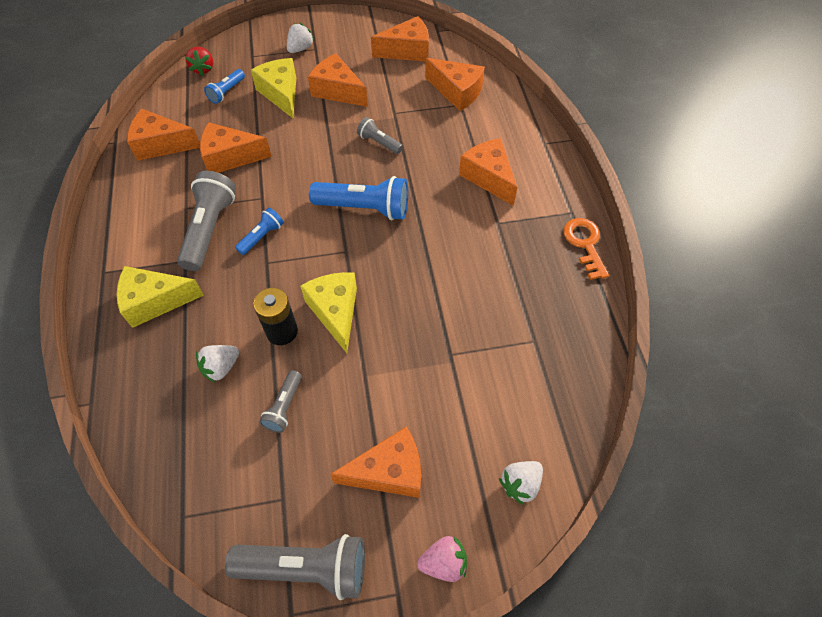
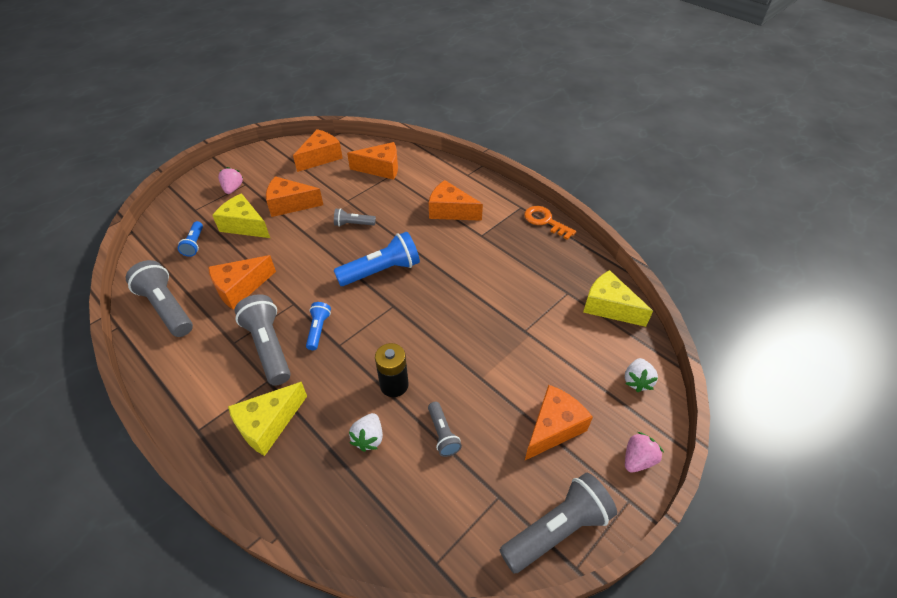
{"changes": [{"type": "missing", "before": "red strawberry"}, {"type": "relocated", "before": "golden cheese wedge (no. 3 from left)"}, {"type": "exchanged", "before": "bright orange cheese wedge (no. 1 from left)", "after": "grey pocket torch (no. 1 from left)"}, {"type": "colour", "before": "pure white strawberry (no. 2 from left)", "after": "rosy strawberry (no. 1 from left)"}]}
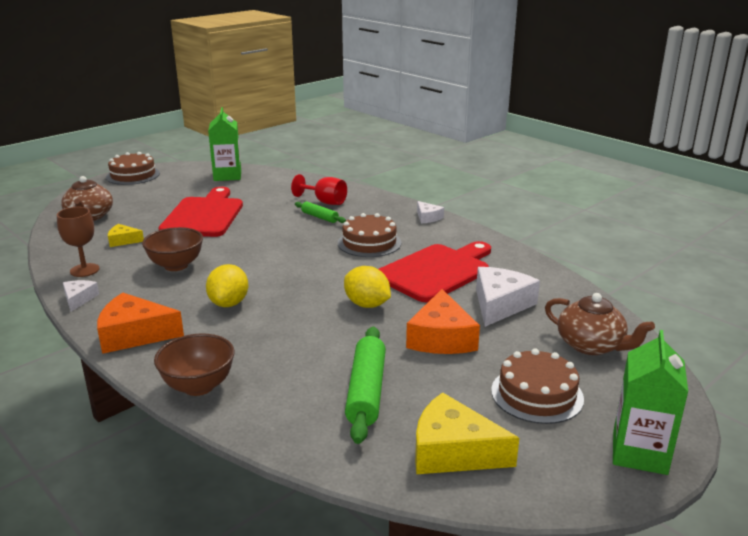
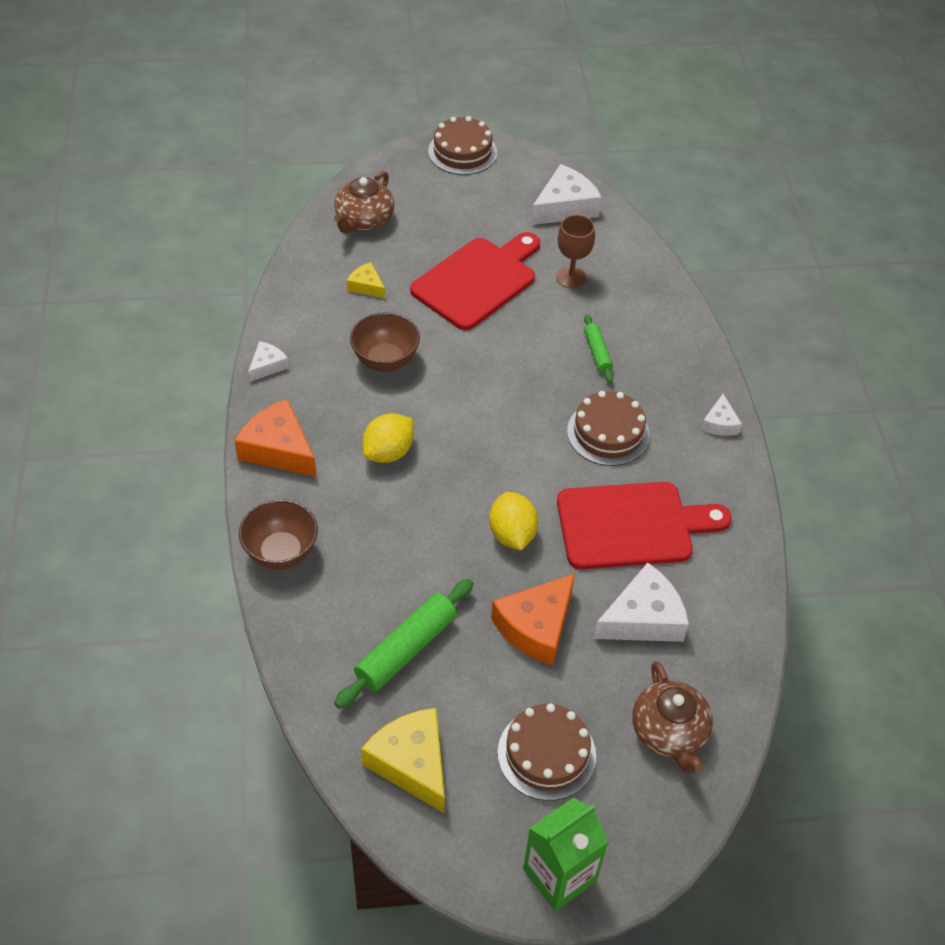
{"changes": [{"type": "missing", "before": "red goblet"}, {"type": "relocated", "before": "brown goblet"}, {"type": "exchanged", "before": "emerald juice carton (no. 1 from left)", "after": "pure white cheese wedge (no. 2 from left)"}]}
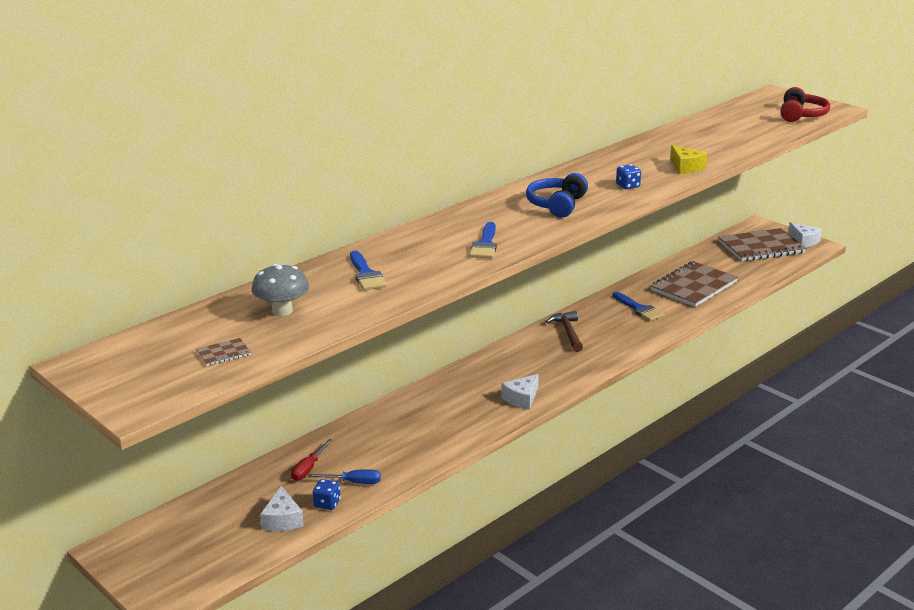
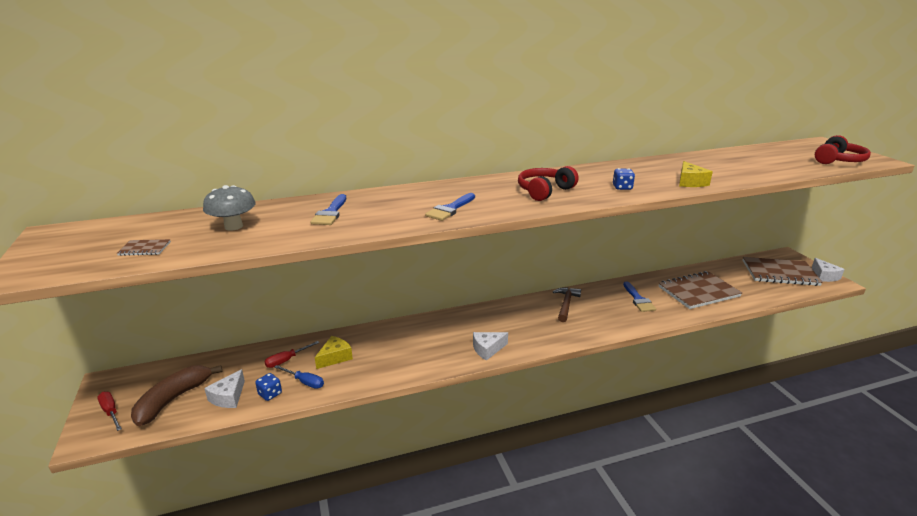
{"changes": [{"type": "appeared", "after": "red flat screwdriver (no. 1 from left)"}, {"type": "appeared", "after": "brown toy banana"}, {"type": "appeared", "after": "golden cheese wedge (no. 1 from left)"}, {"type": "colour", "before": "cobalt headset", "after": "red headset (no. 1 from left)"}]}
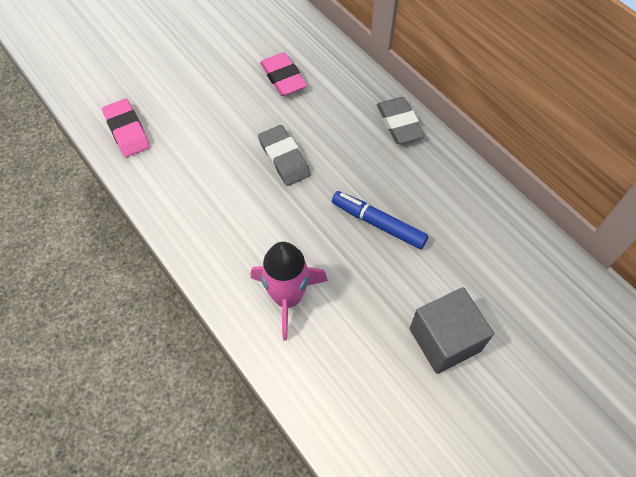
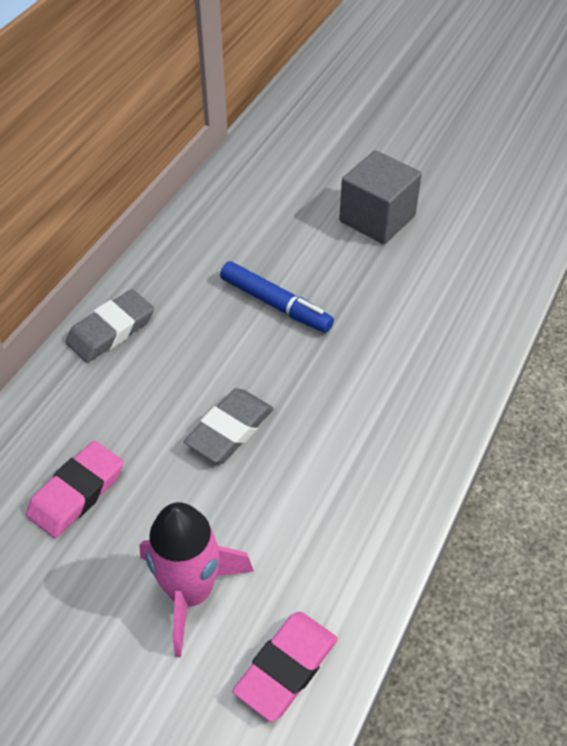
{"changes": [{"type": "relocated", "before": "rosy spaceship"}, {"type": "spun", "before": "cobalt marker", "turn": -60}]}
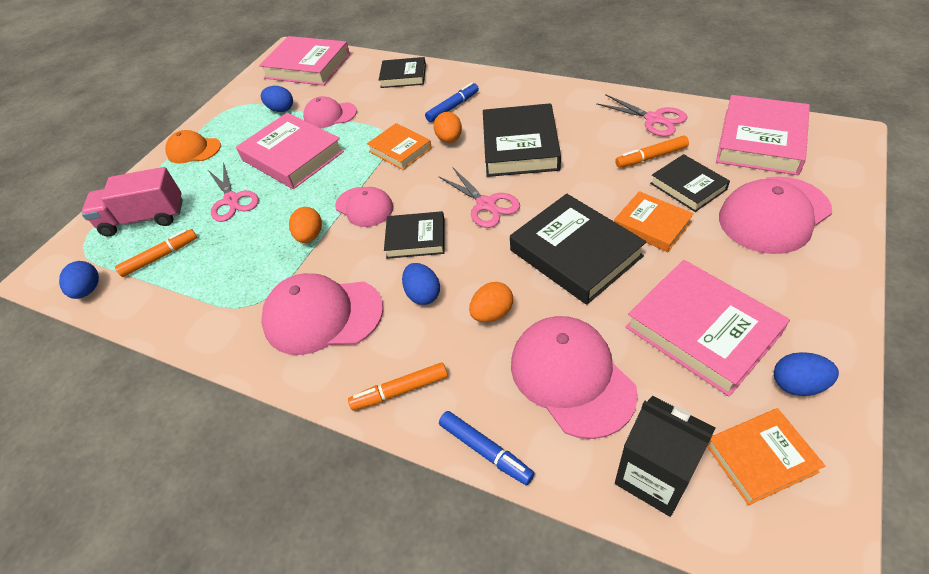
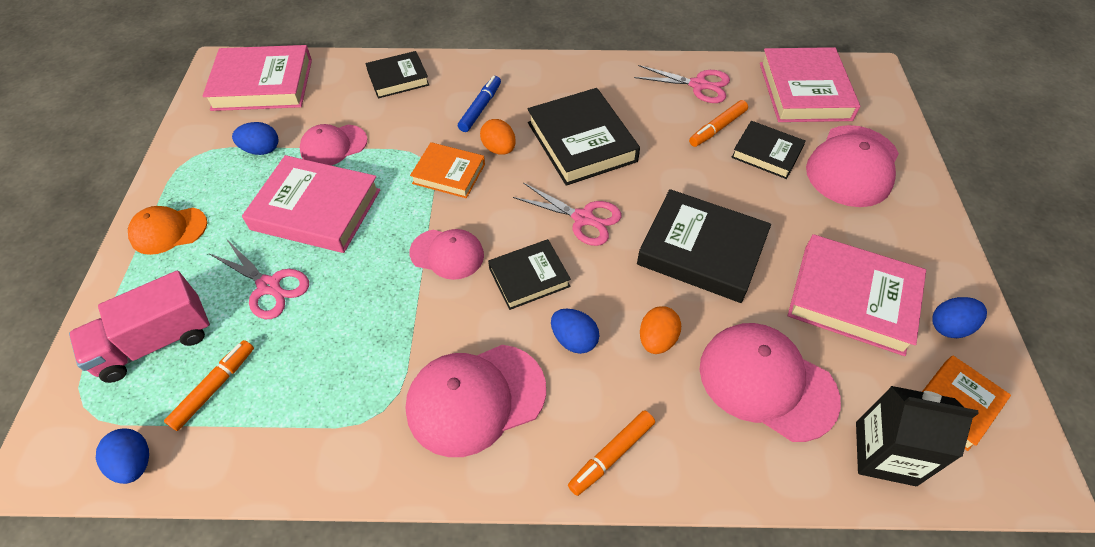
{"changes": [{"type": "missing", "before": "bright orange egg shape (no. 1 from left)"}, {"type": "missing", "before": "cobalt marker (no. 2 from left)"}, {"type": "missing", "before": "bright orange hardback (no. 2 from left)"}]}
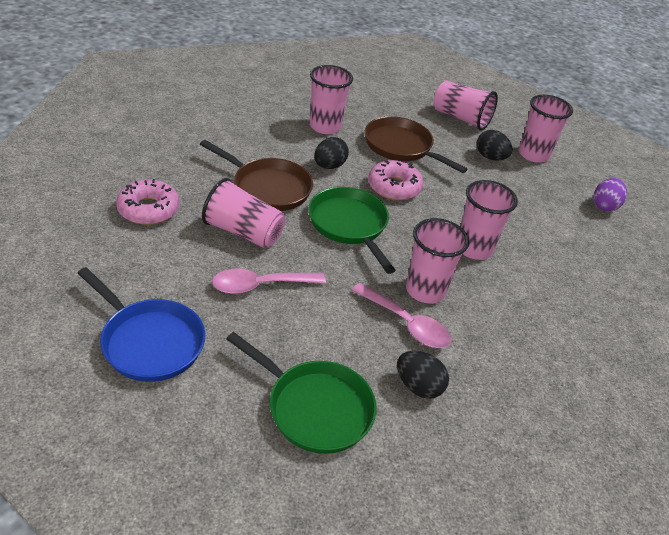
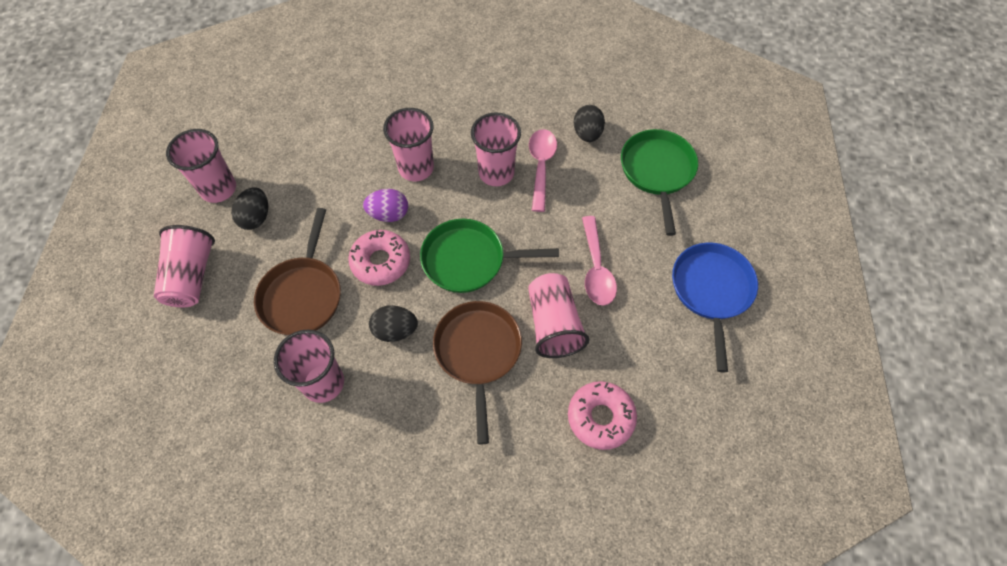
{"changes": [{"type": "relocated", "before": "purple egg shape"}, {"type": "spun", "before": "rosy tablespoon (no. 1 from left in the first image)", "turn": 45}, {"type": "spun", "before": "emerald pan (no. 2 from left in the first image)", "turn": 60}]}
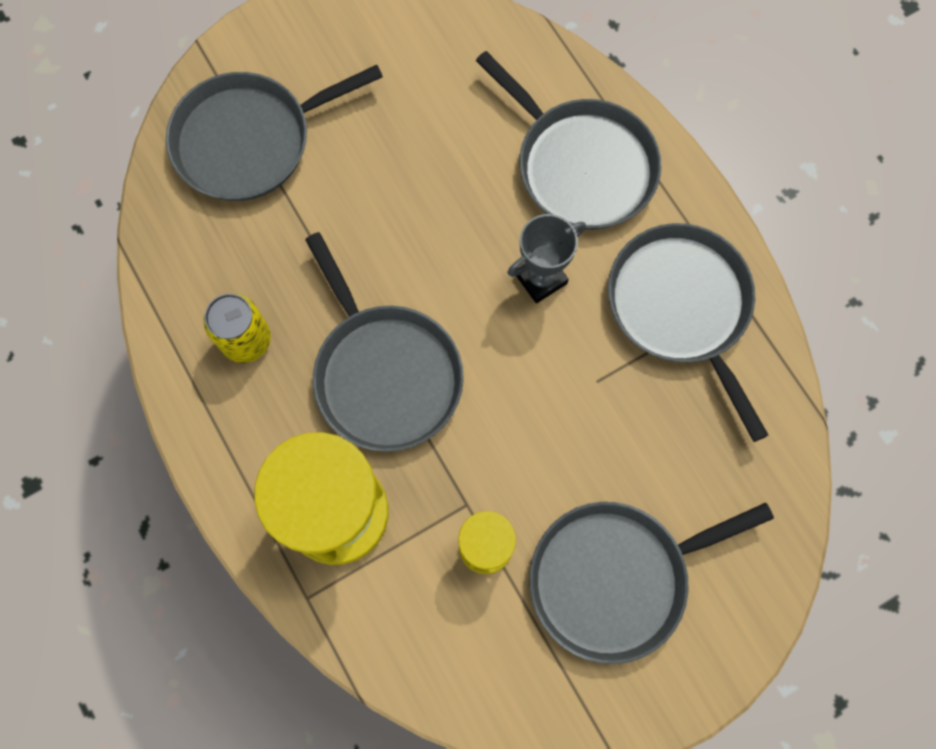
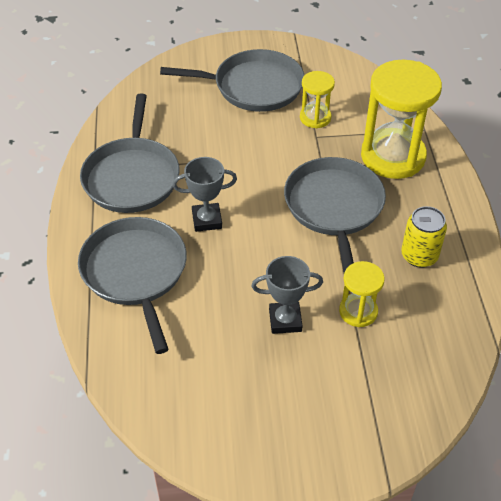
{"changes": [{"type": "missing", "before": "grey pan (no. 1 from left)"}, {"type": "appeared", "after": "grey prize cup (no. 2 from left)"}, {"type": "appeared", "after": "golden sand timer (no. 2 from left)"}]}
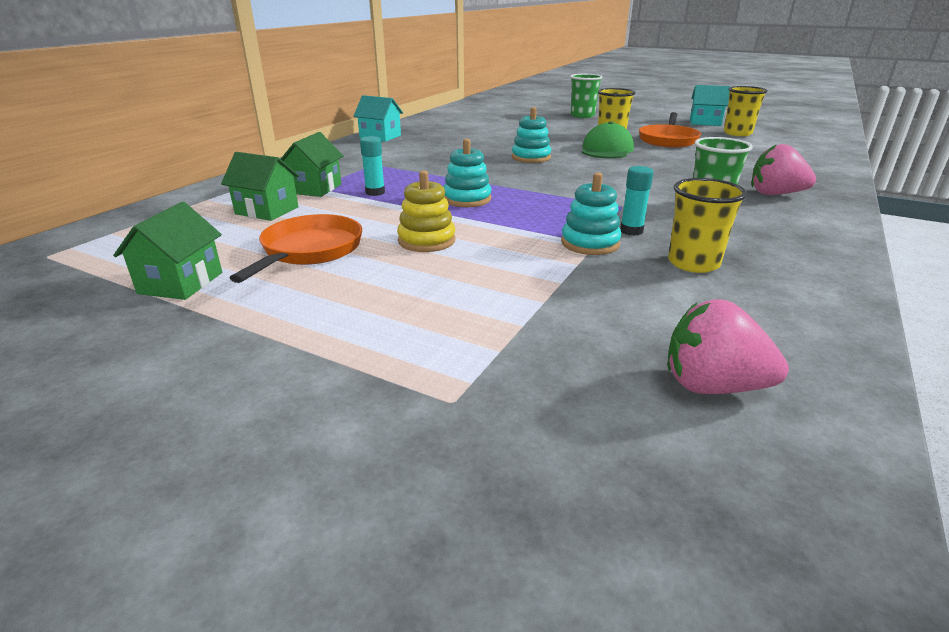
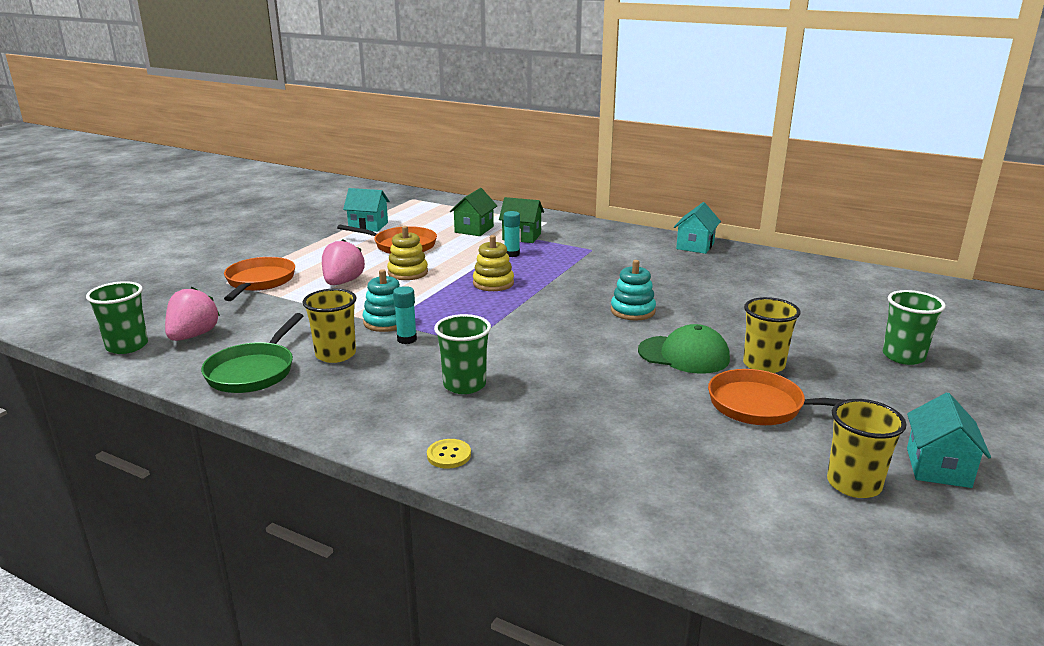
{"changes": [{"type": "appeared", "after": "emerald cup (no. 1 from left)"}, {"type": "appeared", "after": "emerald pan"}, {"type": "appeared", "after": "bright orange pan (no. 1 from left)"}, {"type": "appeared", "after": "golden shirt button"}, {"type": "relocated", "before": "rosy strawberry (no. 2 from left)"}, {"type": "colour", "before": "emerald cottage (no. 1 from left)", "after": "aqua cottage (no. 1 from left)"}, {"type": "colour", "before": "aqua ring stacker (no. 1 from left)", "after": "golden ring stacker (no. 2 from left)"}]}
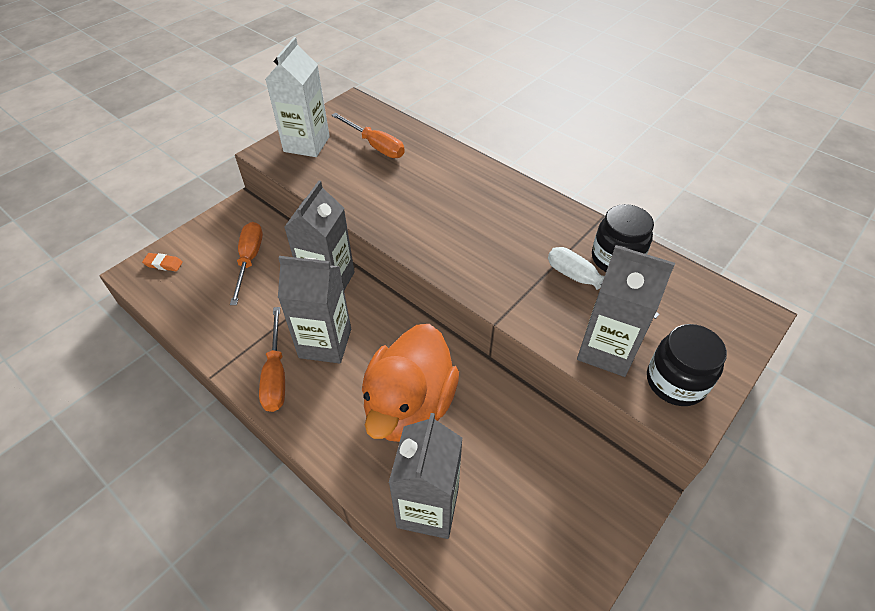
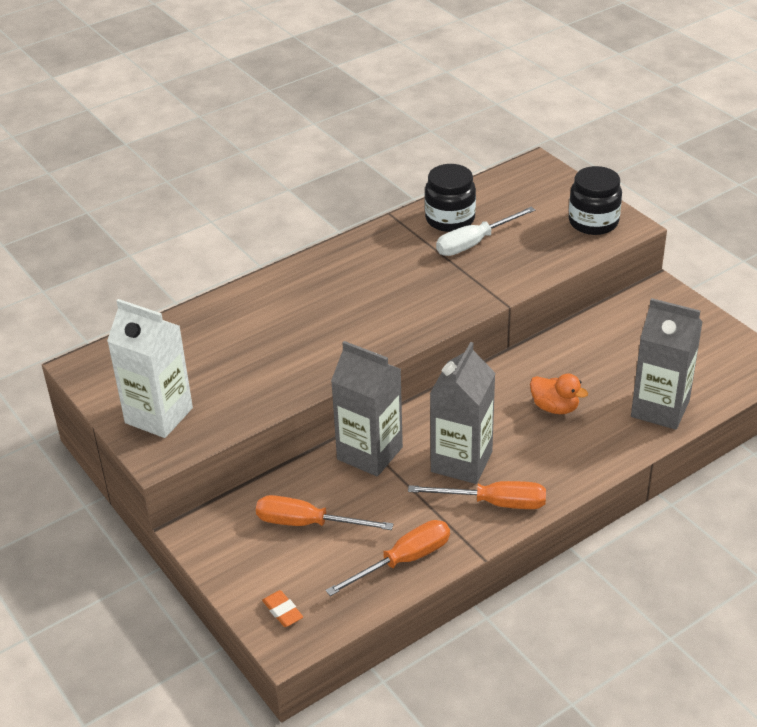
{"changes": [{"type": "missing", "before": "grey juice carton (no. 4 from left)"}, {"type": "relocated", "before": "bright orange flat screwdriver (no. 3 from left in the first image)", "after": "bright orange flat screwdriver (no. 2 from left)"}, {"type": "spun", "before": "bright orange eraser", "turn": -60}, {"type": "size", "before": "bright orange rubber duck", "scale": 0.45}]}
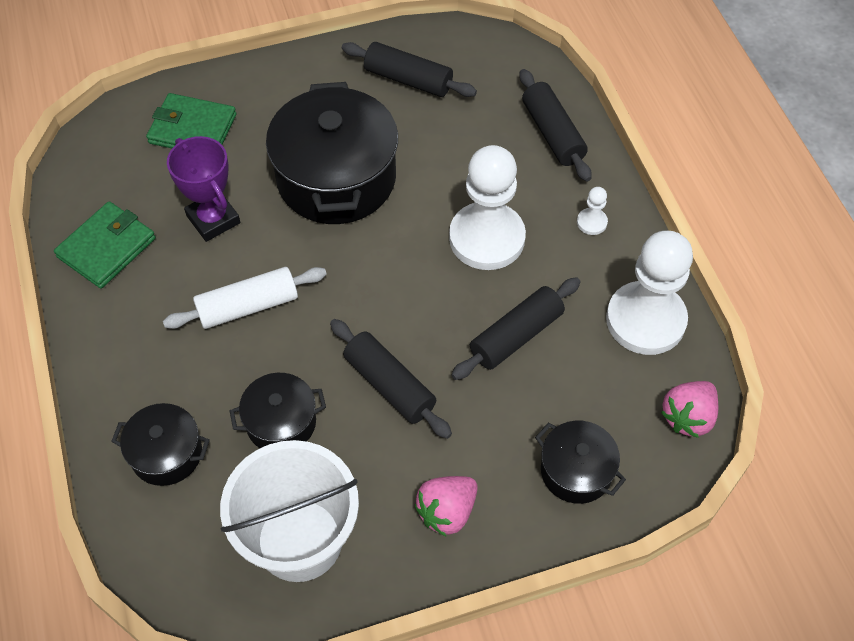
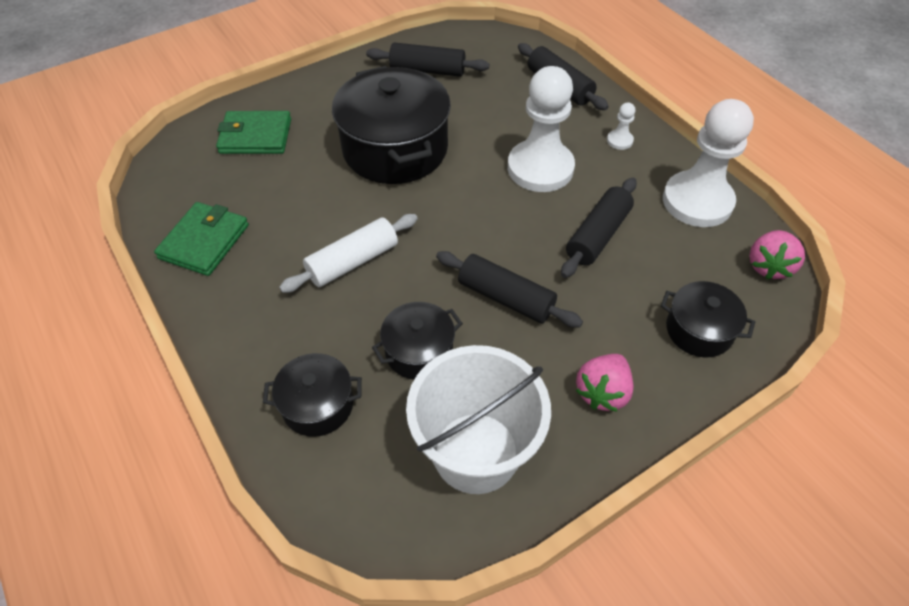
{"changes": [{"type": "missing", "before": "purple prize cup"}]}
